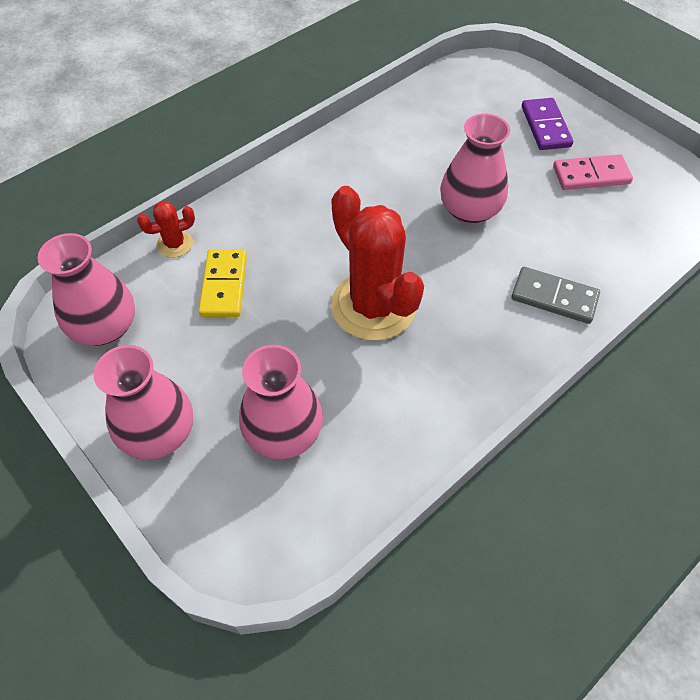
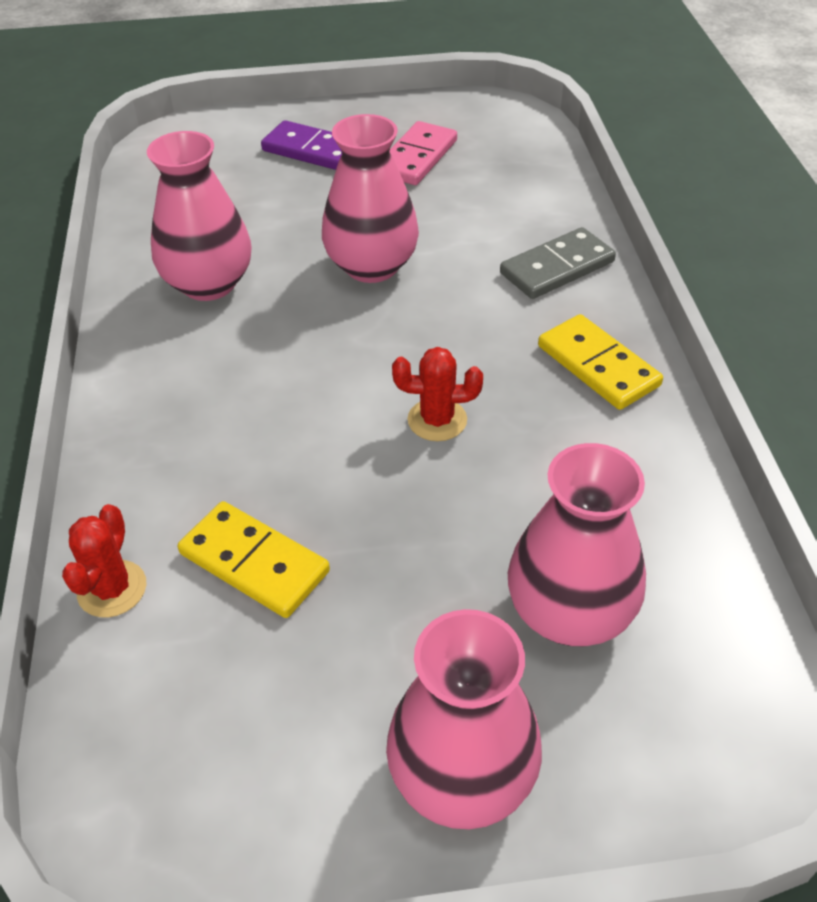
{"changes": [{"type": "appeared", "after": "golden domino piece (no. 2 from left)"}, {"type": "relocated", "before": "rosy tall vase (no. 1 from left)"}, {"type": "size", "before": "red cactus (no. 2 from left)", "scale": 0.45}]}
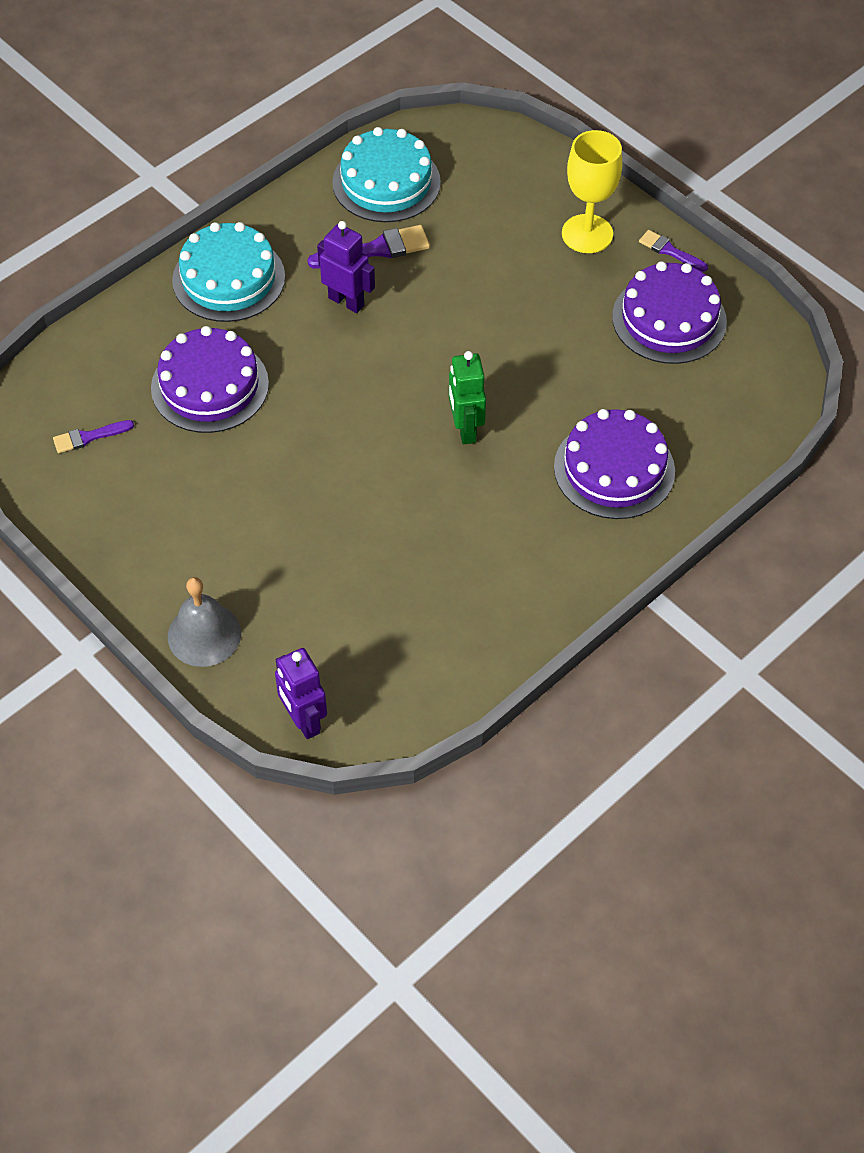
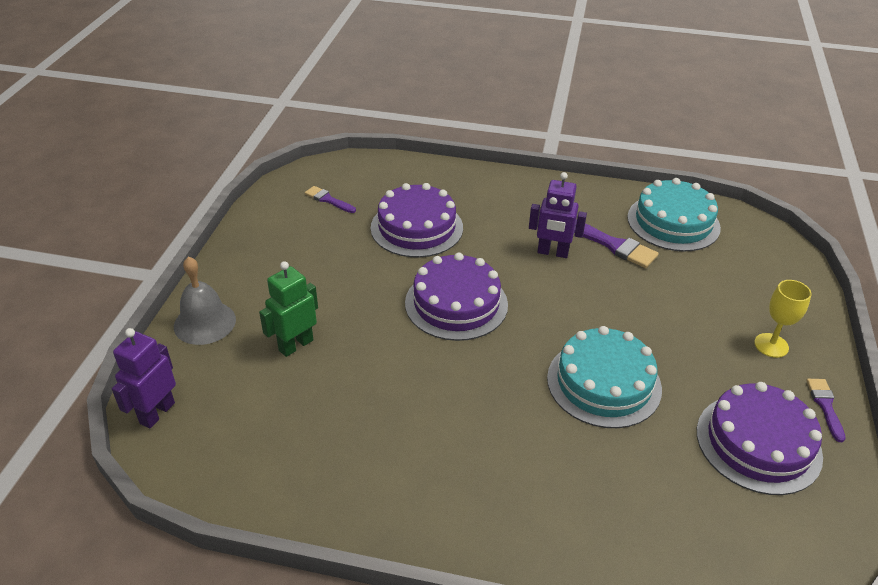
{"changes": [{"type": "relocated", "before": "aqua gateau (no. 1 from left)"}, {"type": "relocated", "before": "emerald toy robot"}, {"type": "relocated", "before": "purple gateau (no. 2 from left)"}, {"type": "spun", "before": "purple toy robot (no. 2 from left)", "turn": 105}, {"type": "size", "before": "golden goblet", "scale": 0.66}]}
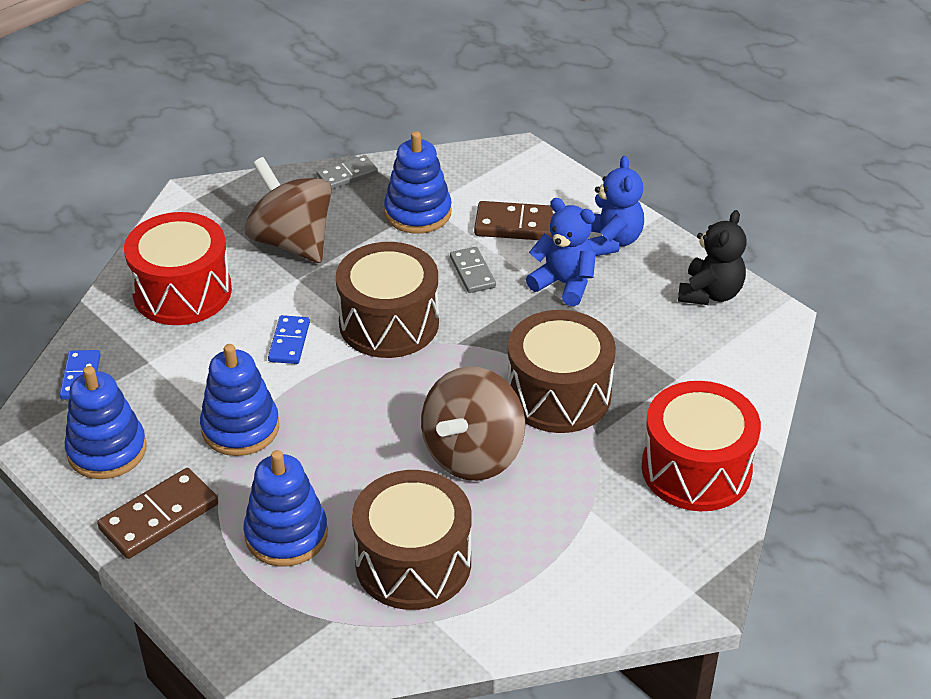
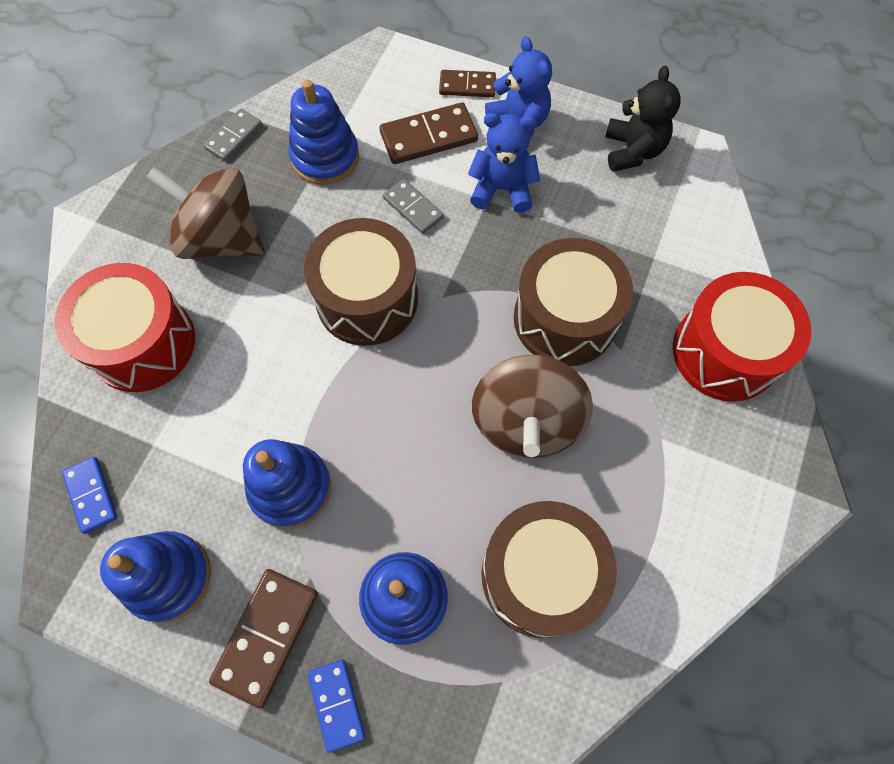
{"changes": [{"type": "appeared", "after": "brown domino piece (no. 3 from left)"}, {"type": "relocated", "before": "cobalt domino piece (no. 2 from left)"}]}
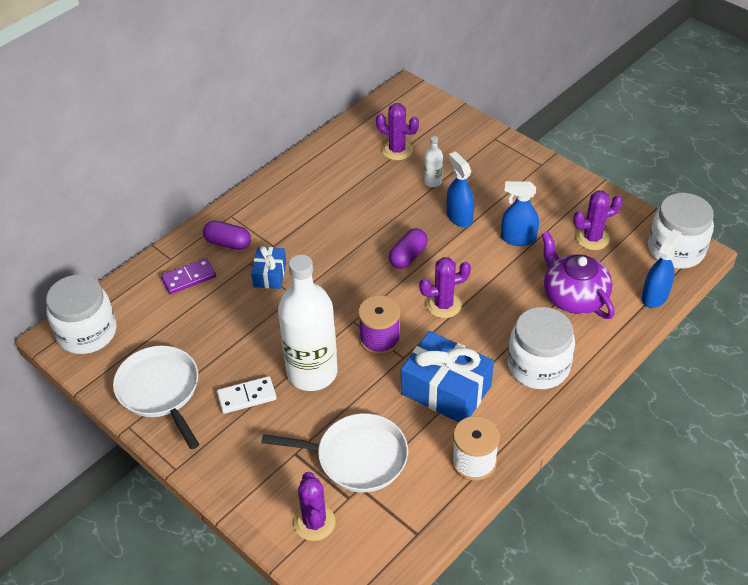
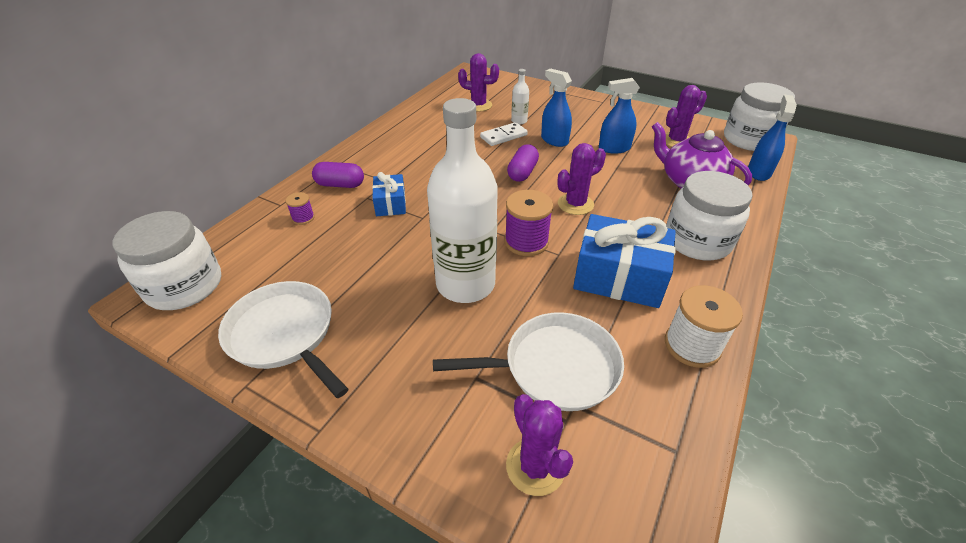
{"changes": [{"type": "relocated", "before": "pure white domino piece"}, {"type": "exchanged", "before": "purple domino piece", "after": "purple spool (no. 1 from left)"}]}
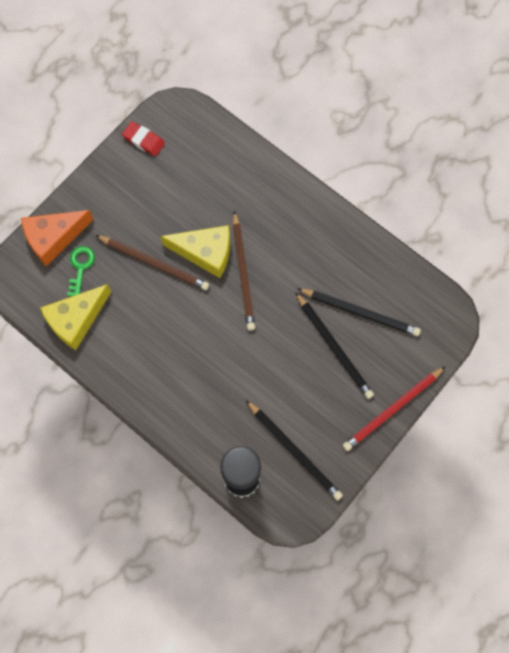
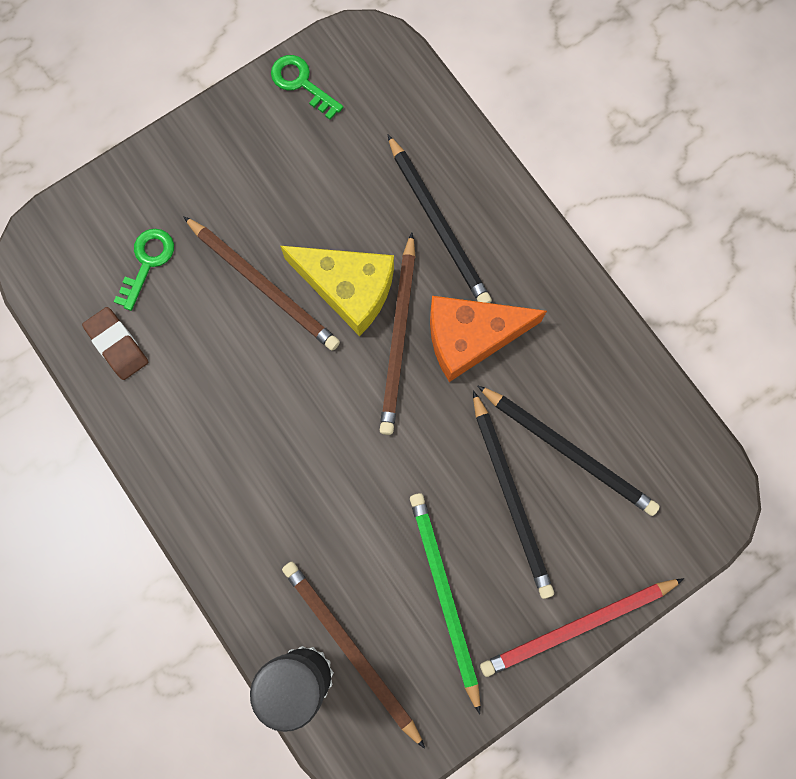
{"changes": [{"type": "appeared", "after": "brown pencil (no. 2 from left)"}, {"type": "appeared", "after": "emerald pencil"}, {"type": "relocated", "before": "bright orange cheese wedge"}, {"type": "relocated", "before": "black pencil (no. 1 from left)"}, {"type": "exchanged", "before": "golden cheese wedge (no. 1 from left)", "after": "brown eraser"}, {"type": "exchanged", "before": "red eraser", "after": "emerald key (no. 2 from left)"}]}
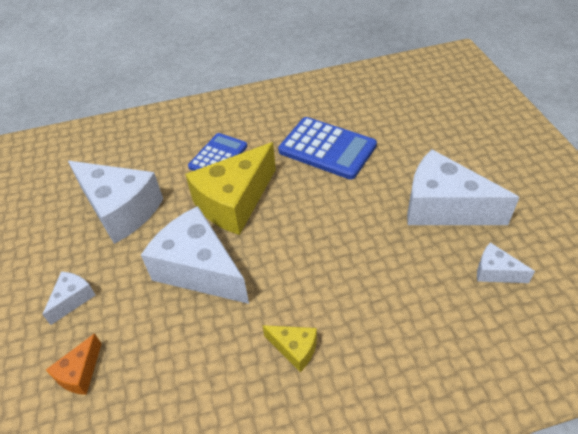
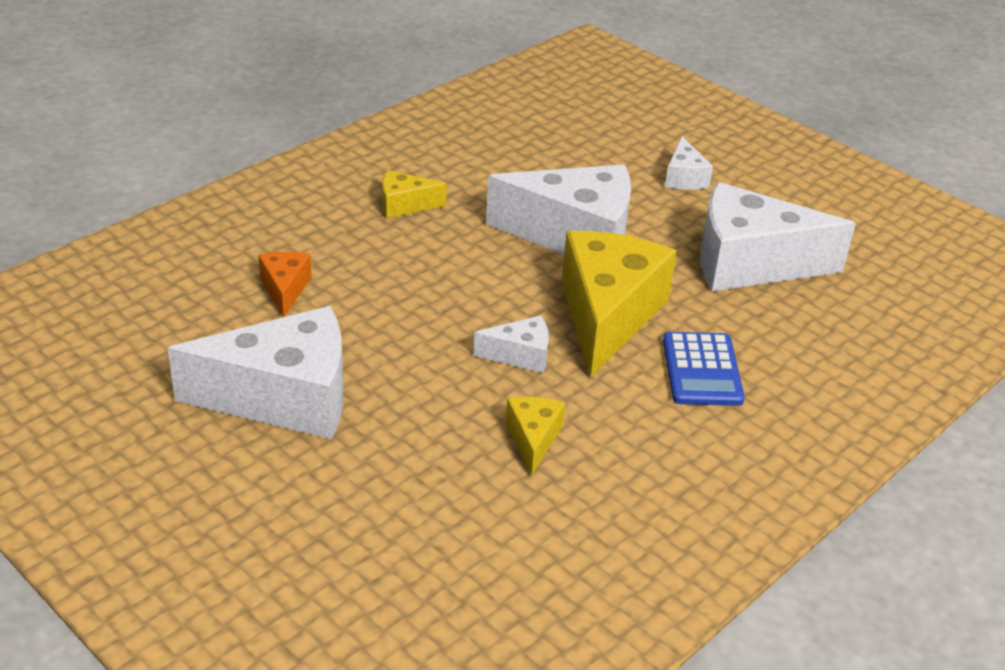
{"changes": [{"type": "relocated", "before": "bright orange cheese wedge"}, {"type": "relocated", "before": "pure white cheese wedge (no. 5 from left in the first image)", "after": "pure white cheese wedge (no. 2 from left)"}, {"type": "exchanged", "before": "cobalt calculator (no. 2 from left)", "after": "golden cheese wedge (no. 2 from left)"}]}
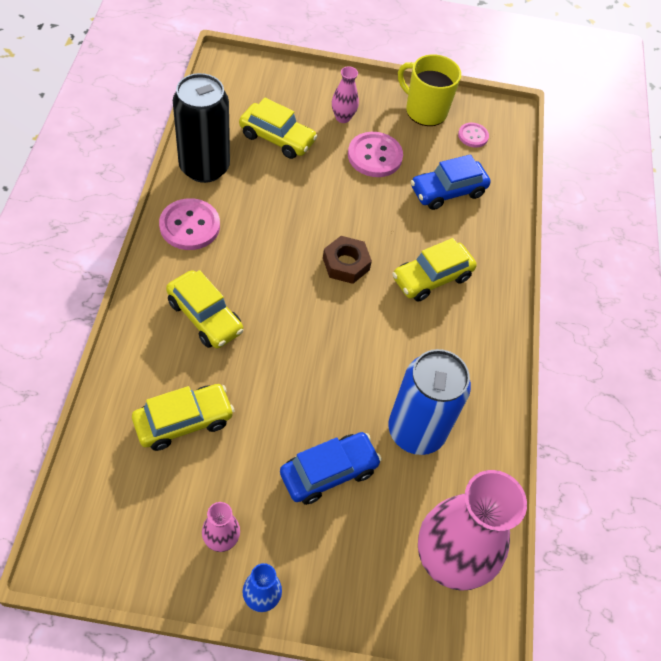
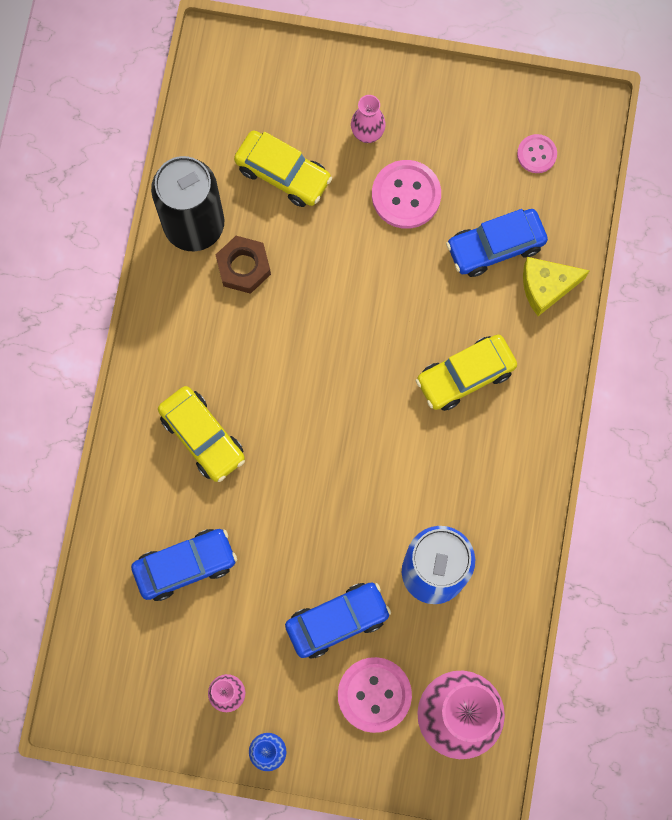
{"changes": [{"type": "missing", "before": "golden coffee mug"}, {"type": "appeared", "after": "golden cheese wedge"}, {"type": "relocated", "before": "rosy shirt button (no. 1 from left)"}, {"type": "relocated", "before": "brown nut"}, {"type": "colour", "before": "golden automobile (no. 1 from left)", "after": "cobalt automobile (no. 1 from left)"}]}
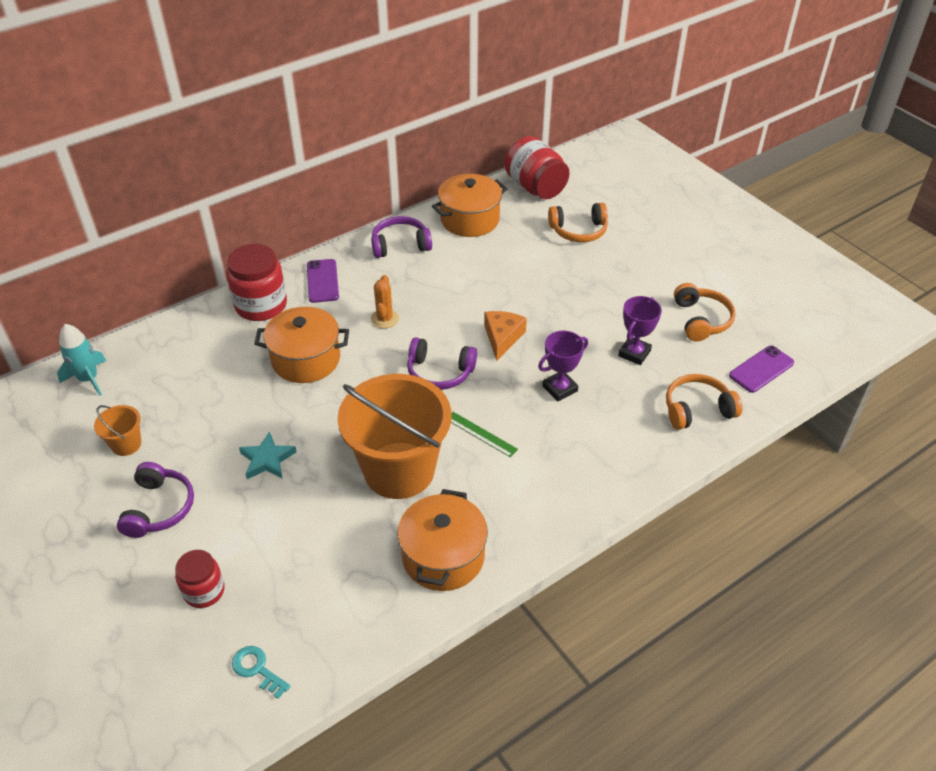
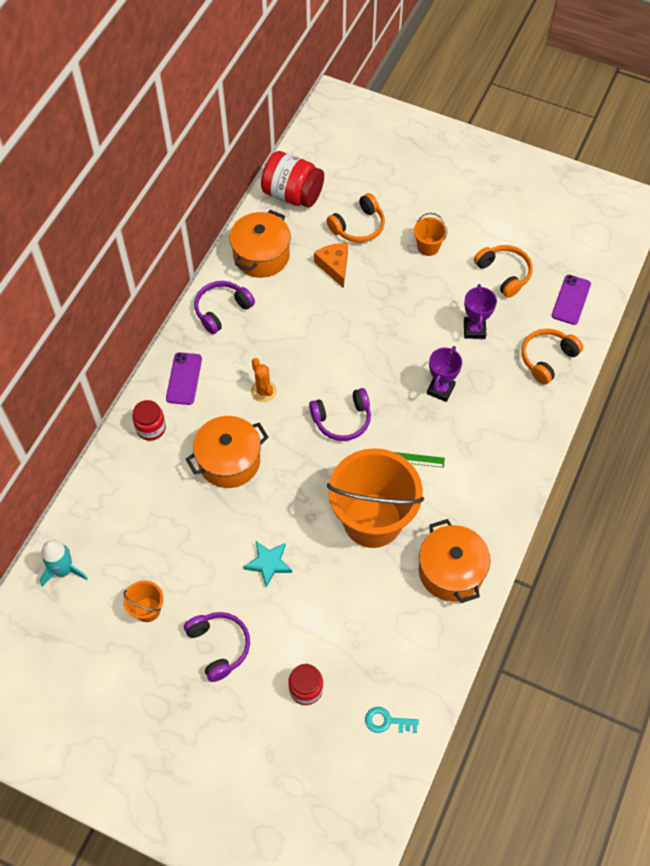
{"changes": [{"type": "appeared", "after": "bright orange pail (no. 3 from left)"}, {"type": "relocated", "before": "bright orange cheese wedge"}, {"type": "spun", "before": "purple phone (no. 1 from left)", "turn": 45}, {"type": "size", "before": "red preserve jar (no. 2 from left in the first image)", "scale": 0.61}]}
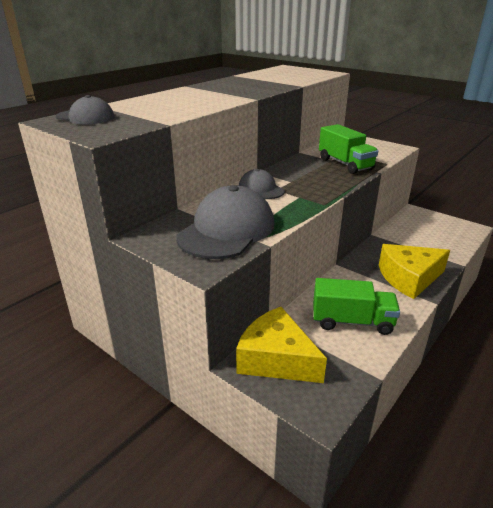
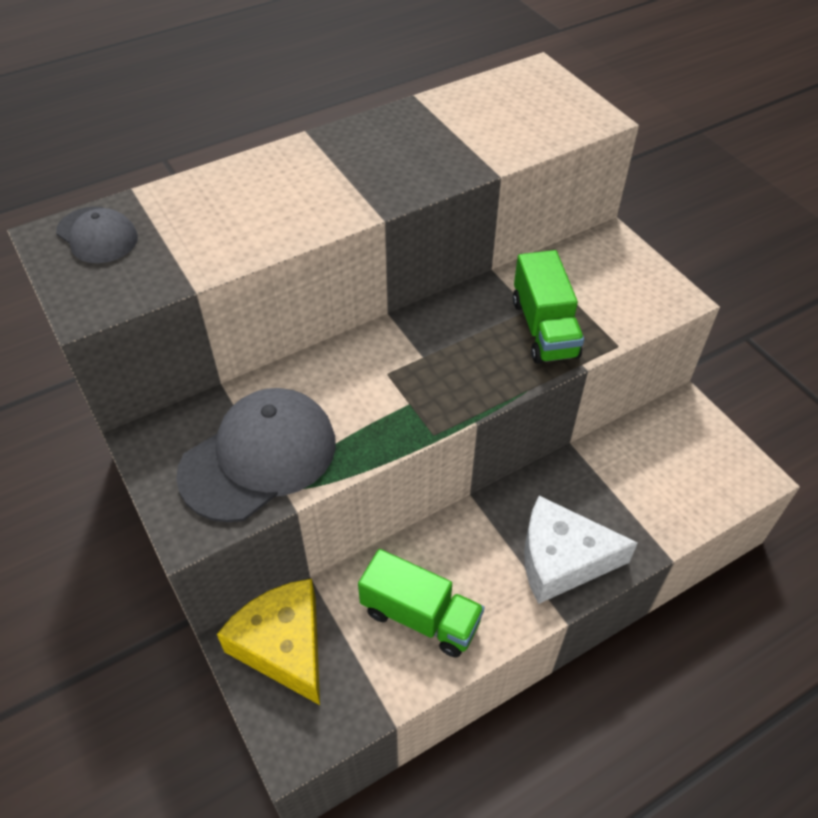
{"changes": [{"type": "missing", "before": "grey peaked cap (no. 3 from left)"}, {"type": "colour", "before": "golden cheese wedge (no. 2 from left)", "after": "pure white cheese wedge"}]}
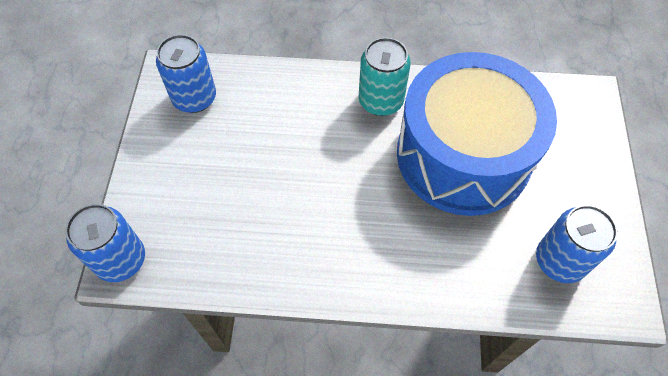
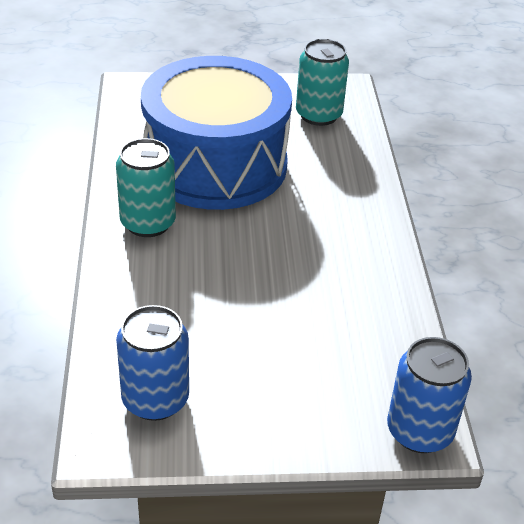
{"changes": [{"type": "colour", "before": "cobalt tin (no. 3 from left)", "after": "aqua tin (no. 2 from left)"}]}
